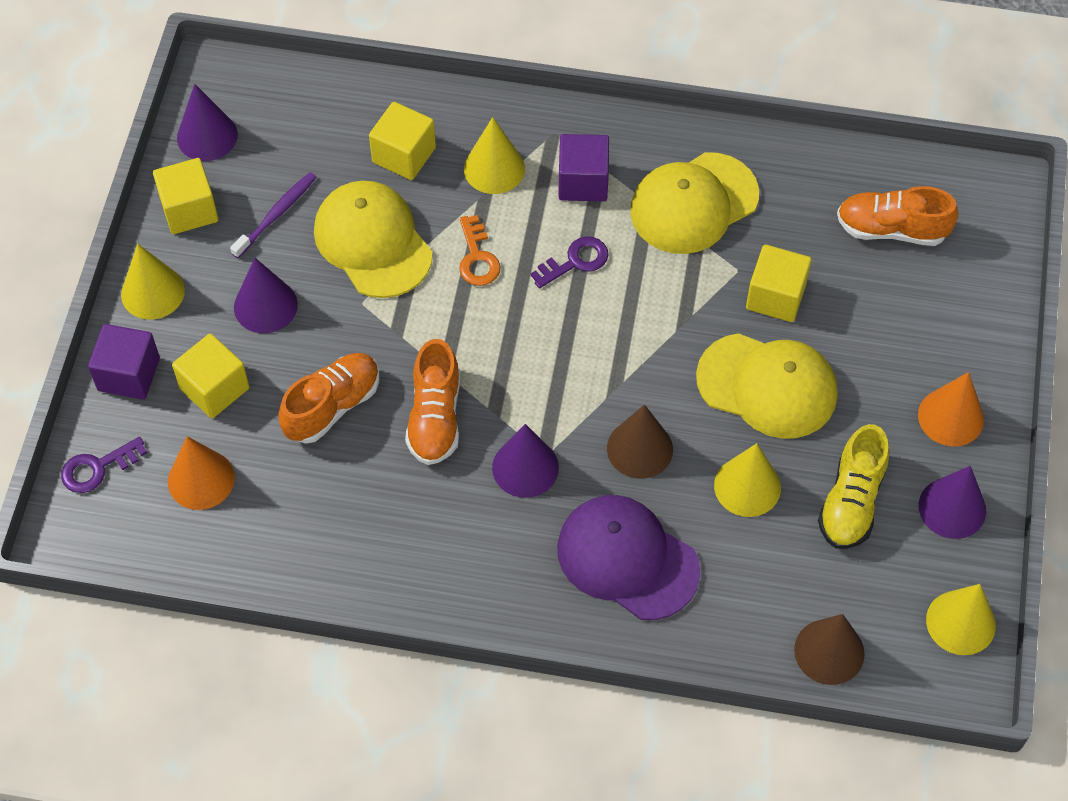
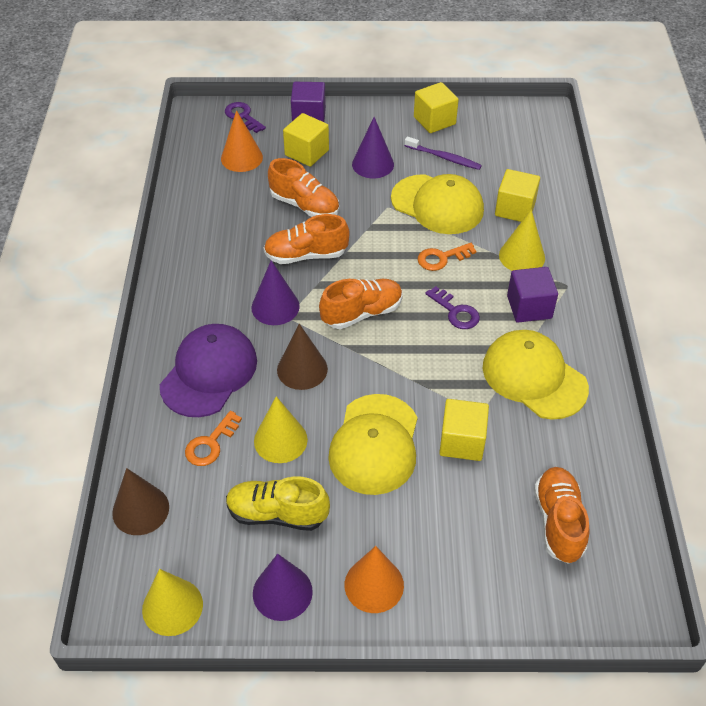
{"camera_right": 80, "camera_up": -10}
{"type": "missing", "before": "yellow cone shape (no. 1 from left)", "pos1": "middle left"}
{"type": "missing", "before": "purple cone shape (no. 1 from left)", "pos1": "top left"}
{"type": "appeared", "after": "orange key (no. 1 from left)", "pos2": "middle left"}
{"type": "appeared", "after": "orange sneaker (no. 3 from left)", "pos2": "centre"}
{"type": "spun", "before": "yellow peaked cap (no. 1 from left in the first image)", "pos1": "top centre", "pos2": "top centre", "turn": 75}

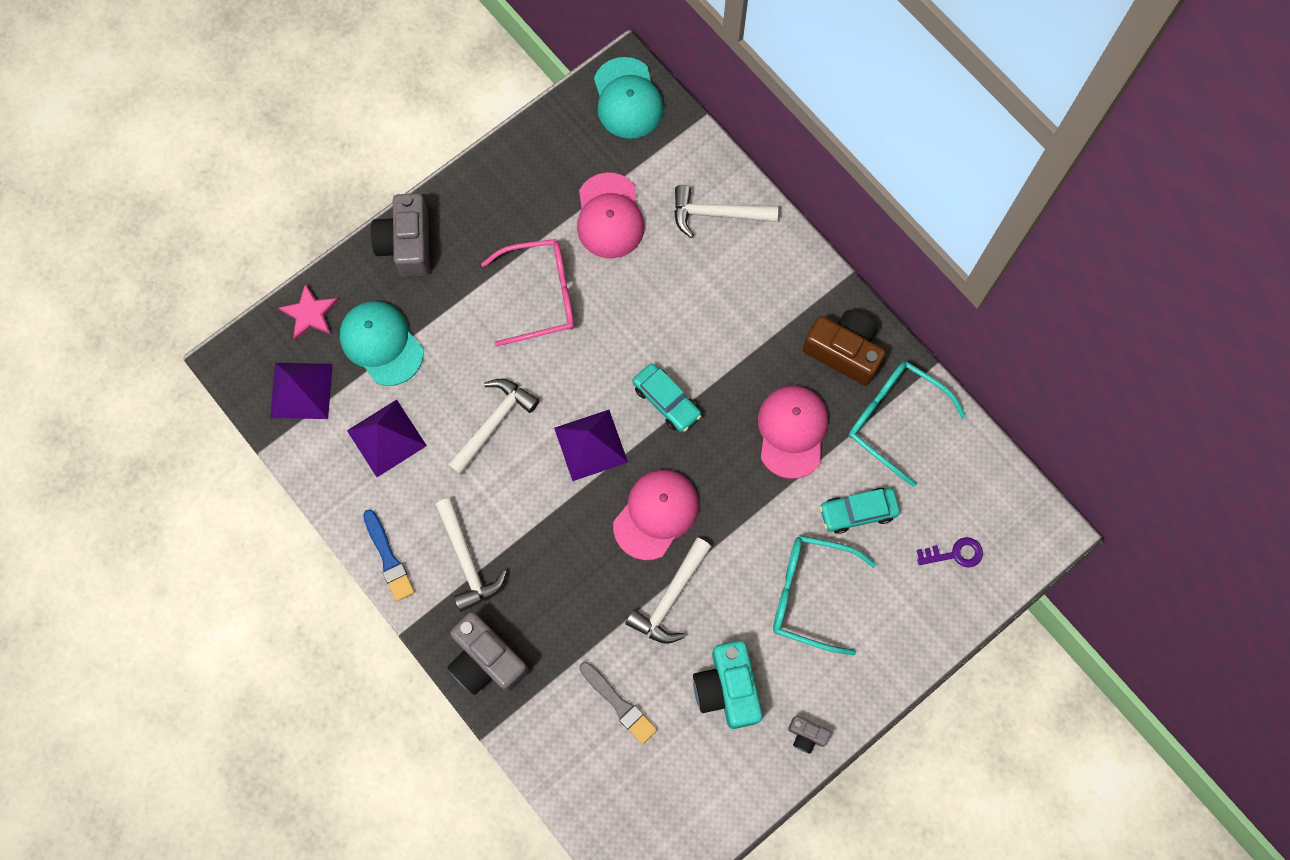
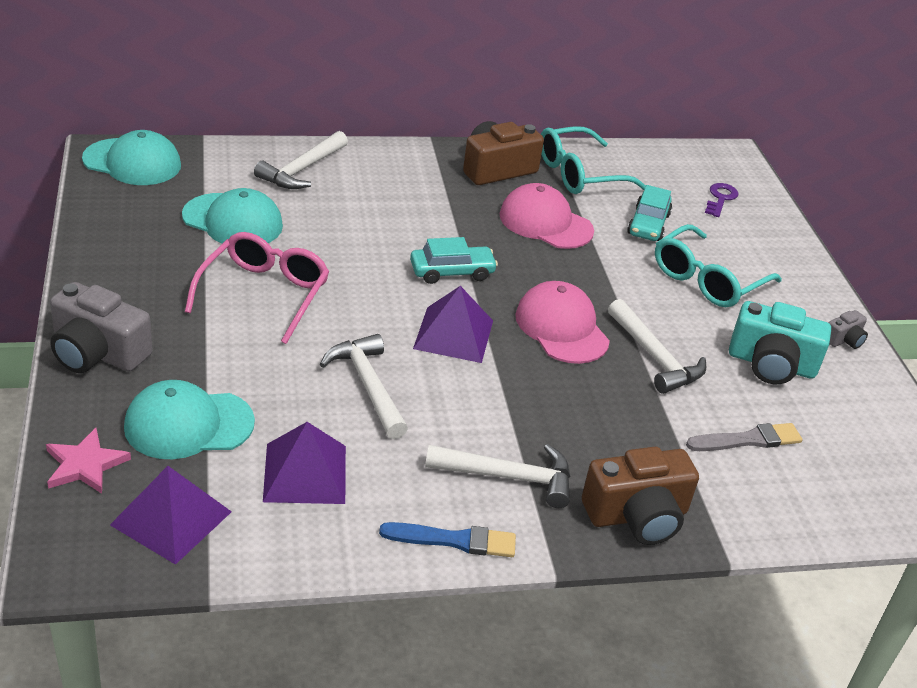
{"camera_right": -65, "camera_up": -35}
{"type": "colour", "before": "ash-grey camera (no. 2 from left)", "after": "brown camera (no. 2 from left)", "pos1": "bottom centre", "pos2": "bottom right"}
{"type": "colour", "before": "rose-pink peaked cap (no. 1 from left)", "after": "teal peaked cap (no. 3 from left)", "pos1": "top centre", "pos2": "top left"}

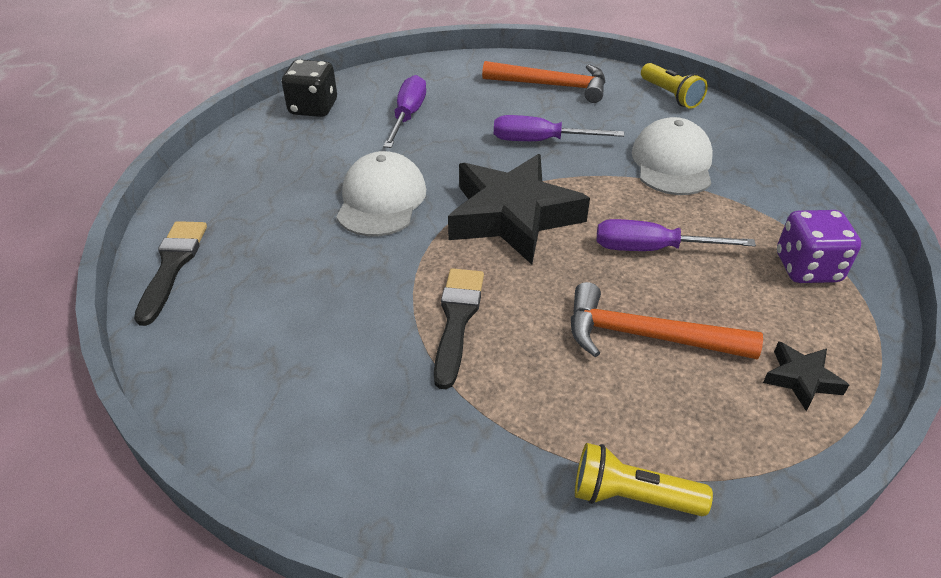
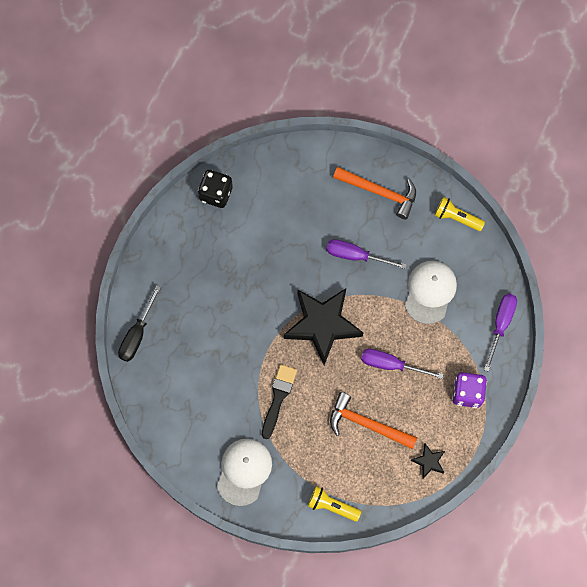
{"camera_right": 10, "camera_up": 30}
{"type": "relocated", "before": "snow-white peaked cap (no. 1 from left)", "pos1": "centre", "pos2": "bottom centre"}
{"type": "relocated", "before": "purple screwdriver (no. 1 from left in the first image)", "after": "purple screwdriver (no. 3 from left)", "pos1": "top centre", "pos2": "middle right"}
{"type": "exchanged", "before": "jet-black paint brush (no. 1 from left)", "after": "jet-black screwdriver", "pos1": "middle left", "pos2": "middle left"}
{"type": "spun", "before": "yellow pocket torch (no. 2 from left)", "pos1": "top right", "pos2": "middle right", "turn": 135}

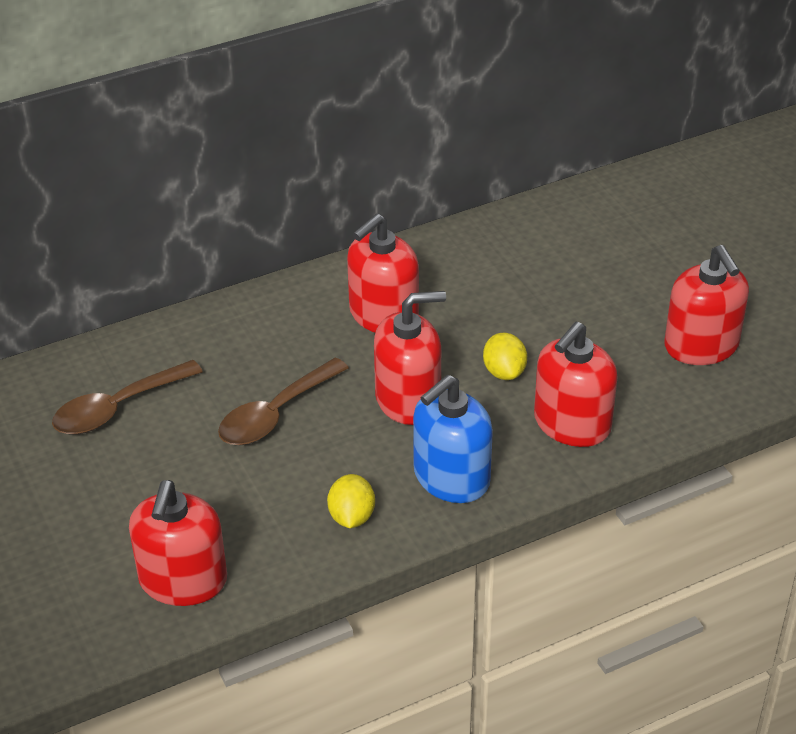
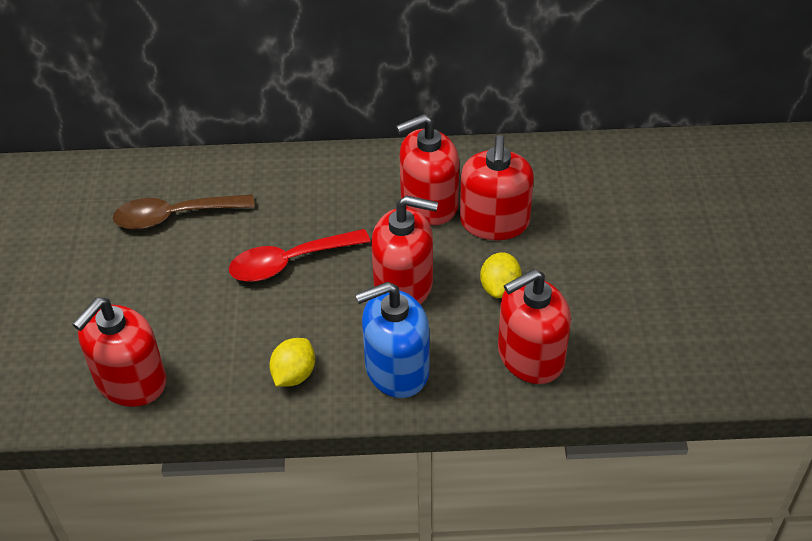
{"camera_right": 25, "camera_up": 5}
{"type": "relocated", "before": "crimson soap dispenser (no. 5 from left in the first image)", "after": "crimson soap dispenser (no. 4 from left)", "pos1": "middle right", "pos2": "centre"}
{"type": "colour", "before": "brown teaspoon (no. 2 from left)", "after": "crimson teaspoon", "pos1": "centre", "pos2": "centre"}

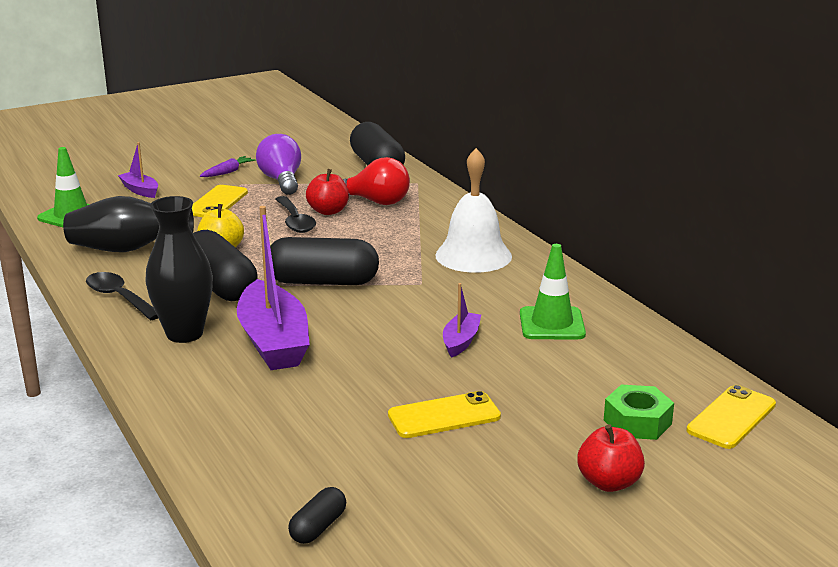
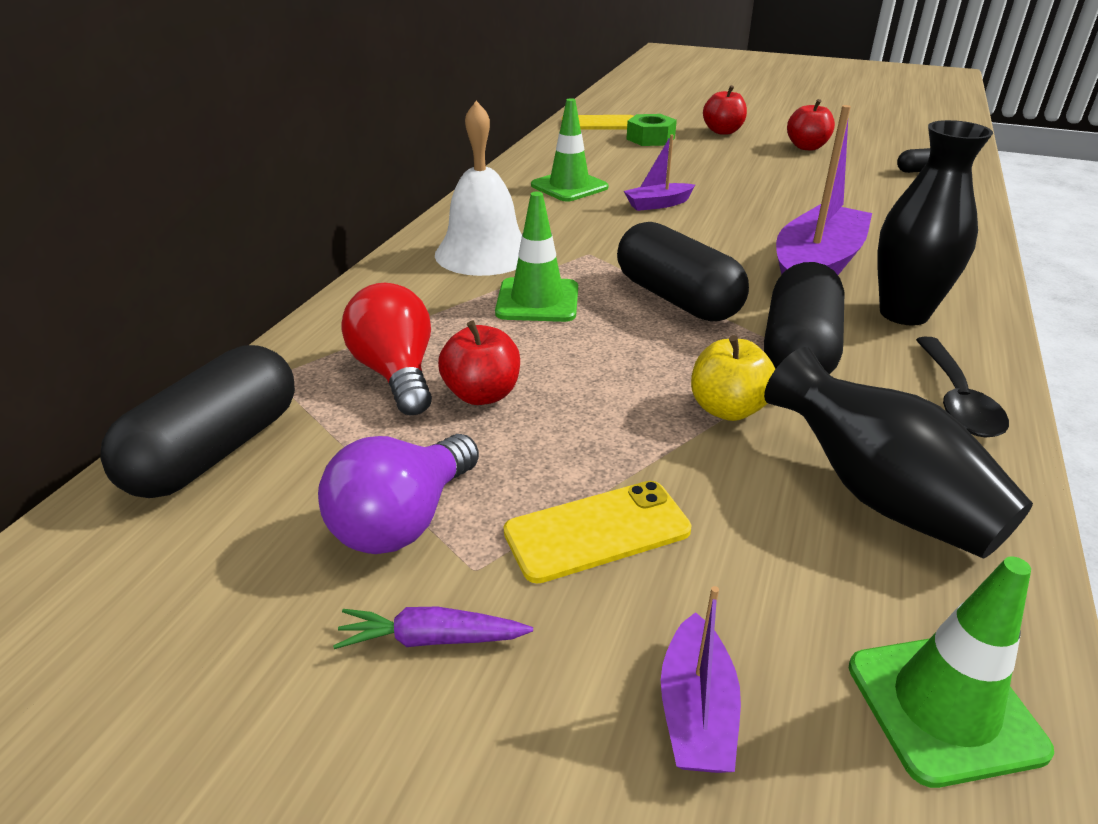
{"camera_right": -130, "camera_up": 10}
{"type": "missing", "before": "jet-black teaspoon (no. 2 from left)", "pos1": "centre"}
{"type": "missing", "before": "yellow phone (no. 2 from left)", "pos1": "bottom centre"}
{"type": "appeared", "after": "green traffic cone (no. 1 from left)", "pos2": "top centre"}
{"type": "appeared", "after": "crimson toy apple (no. 3 from left)", "pos2": "top right"}

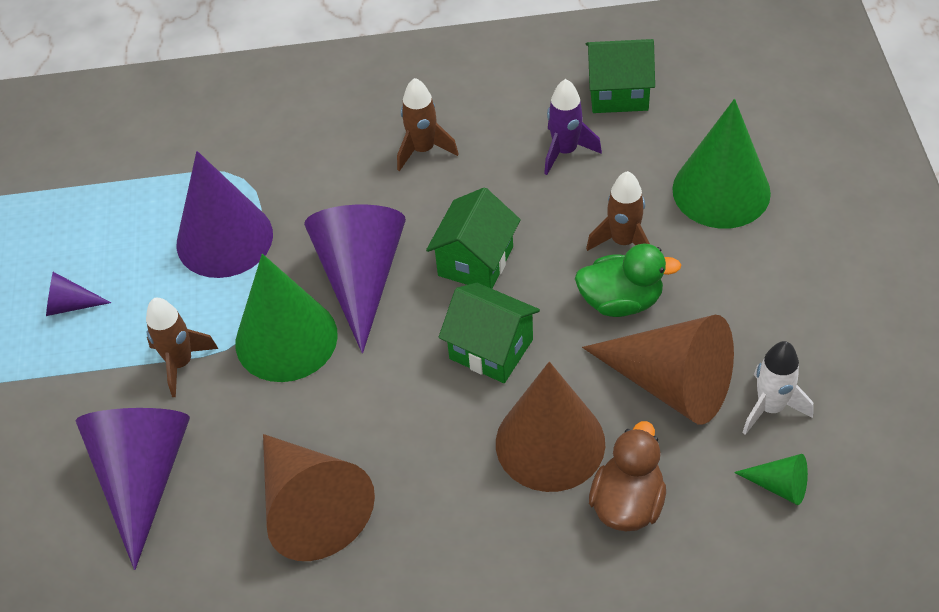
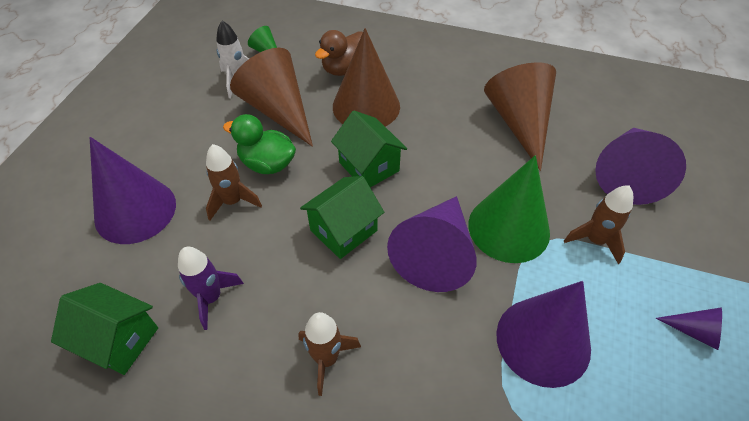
{"camera_right": -160, "camera_up": 0}
{"type": "colour", "before": "green cone shape (no. 2 from left)", "after": "purple cone shape (no. 1 from left)", "pos1": "top right", "pos2": "middle left"}

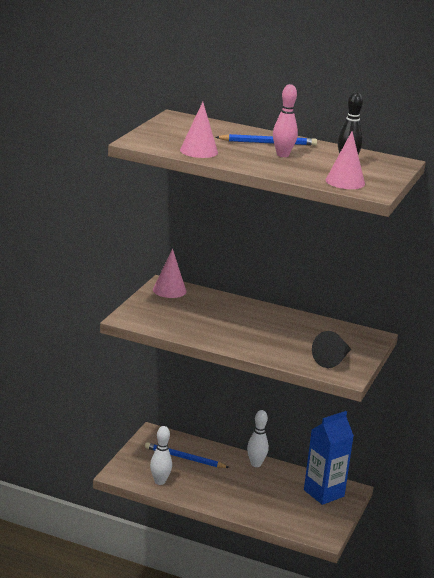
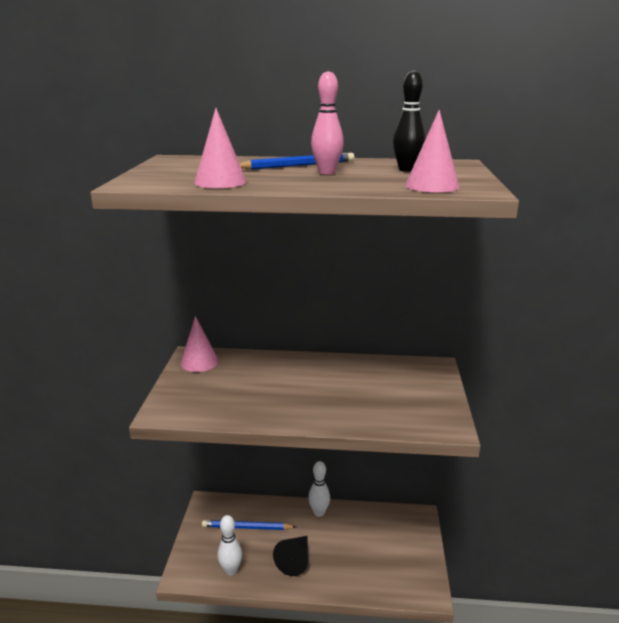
{"camera_right": -15, "camera_up": 0}
{"type": "missing", "before": "royal blue juice carton", "pos1": "bottom right"}
{"type": "relocated", "before": "jet-black cone shape", "pos1": "middle right", "pos2": "bottom centre"}

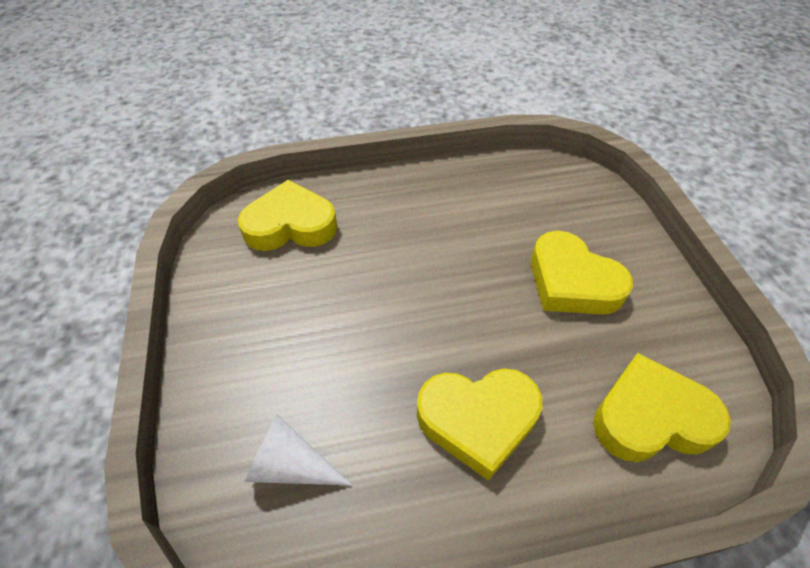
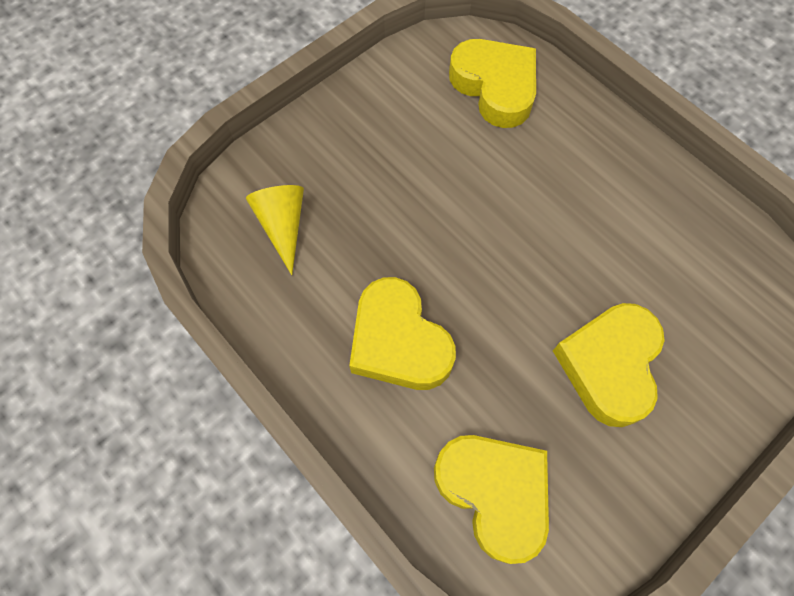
{"camera_right": 60, "camera_up": 15}
{"type": "colour", "before": "snow-white cone shape", "after": "yellow cone shape", "pos1": "bottom centre", "pos2": "centre"}

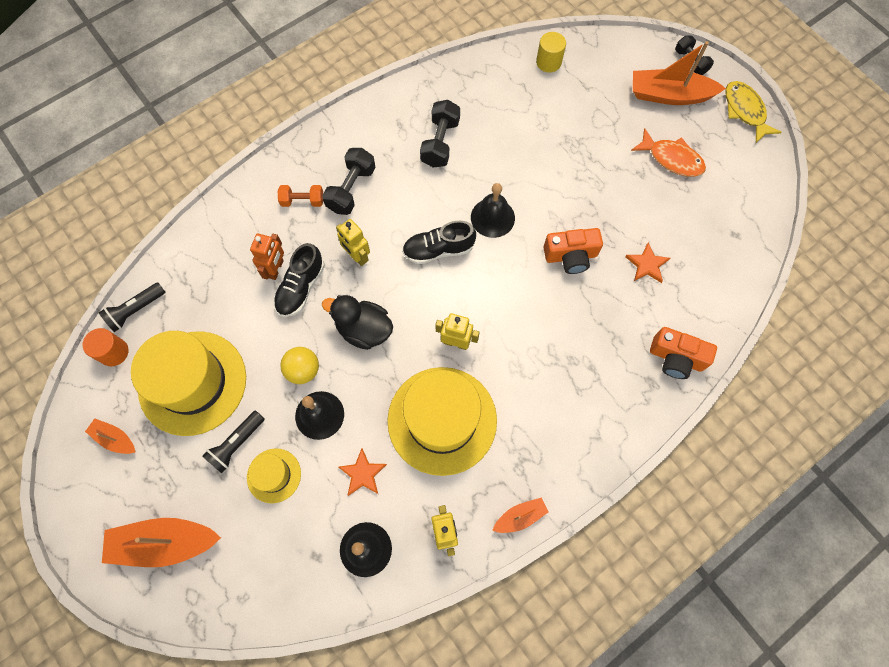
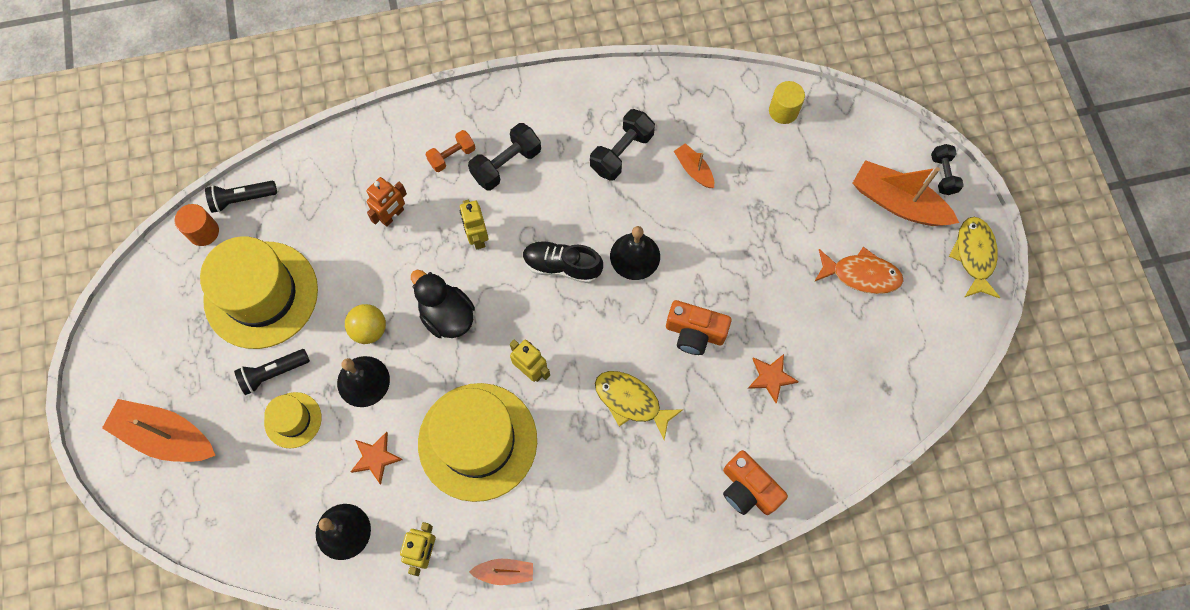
{"camera_right": 25, "camera_up": 0}
{"type": "missing", "before": "jet-black sneaker (no. 1 from left)", "pos1": "centre"}
{"type": "appeared", "after": "yellow toy fish (no. 1 from left)", "pos2": "centre"}
{"type": "relocated", "before": "orange sailboat (no. 1 from left in the first image)", "after": "orange sailboat (no. 3 from left)", "pos1": "middle left", "pos2": "top centre"}
{"type": "spun", "before": "orange free weight", "pos1": "top centre", "pos2": "top centre", "turn": -60}
{"type": "spun", "before": "orange toy fish", "pos1": "top right", "pos2": "middle right", "turn": -45}

